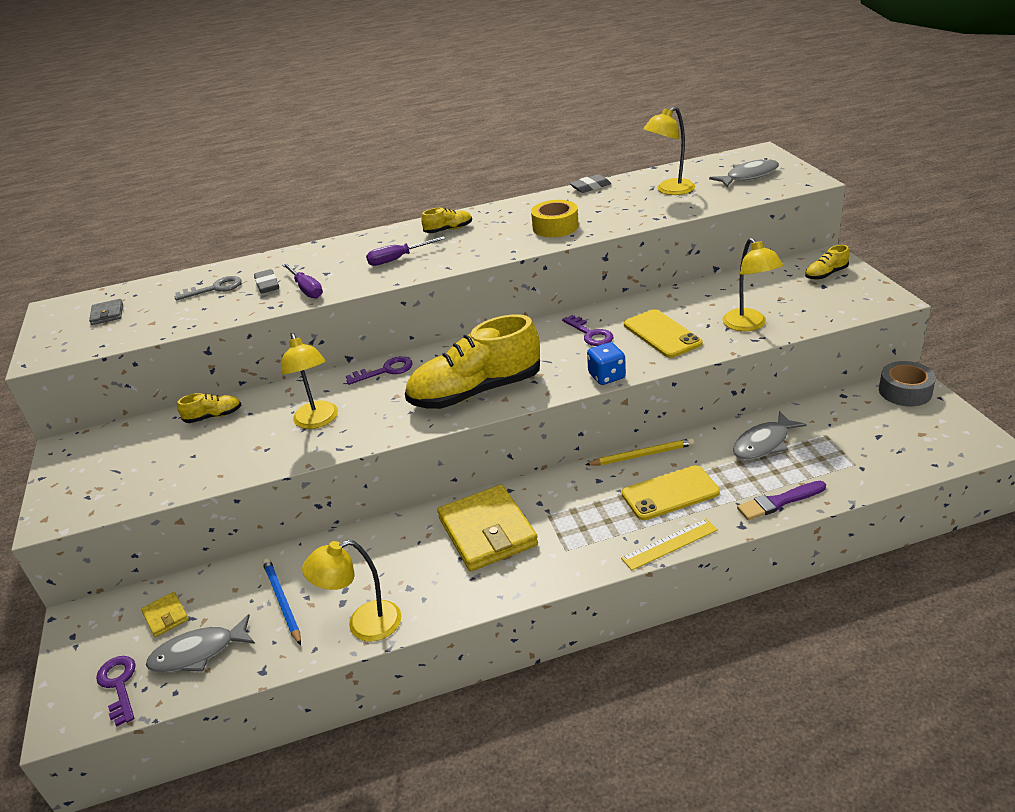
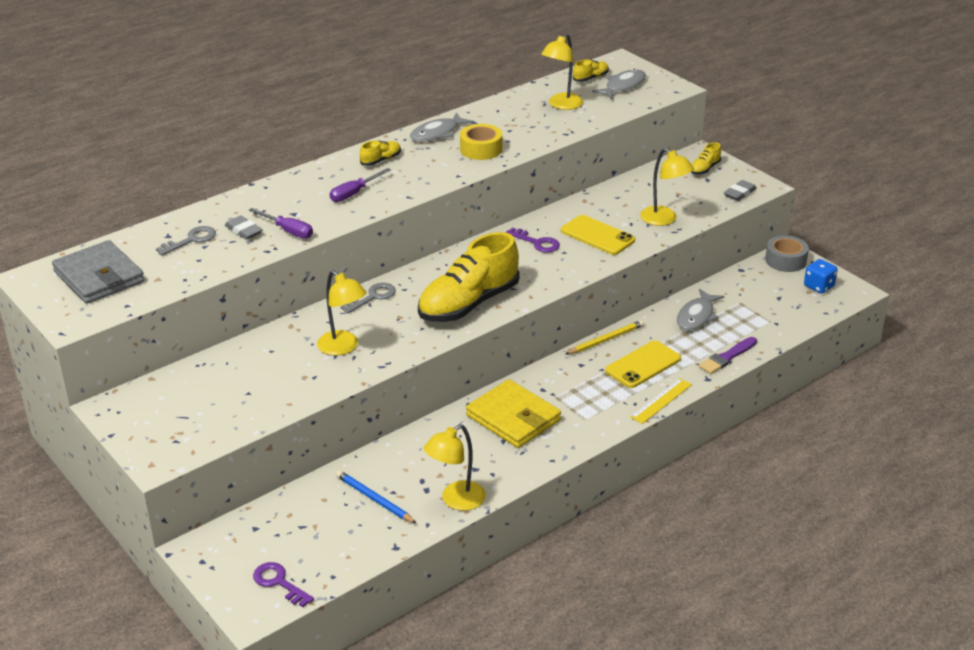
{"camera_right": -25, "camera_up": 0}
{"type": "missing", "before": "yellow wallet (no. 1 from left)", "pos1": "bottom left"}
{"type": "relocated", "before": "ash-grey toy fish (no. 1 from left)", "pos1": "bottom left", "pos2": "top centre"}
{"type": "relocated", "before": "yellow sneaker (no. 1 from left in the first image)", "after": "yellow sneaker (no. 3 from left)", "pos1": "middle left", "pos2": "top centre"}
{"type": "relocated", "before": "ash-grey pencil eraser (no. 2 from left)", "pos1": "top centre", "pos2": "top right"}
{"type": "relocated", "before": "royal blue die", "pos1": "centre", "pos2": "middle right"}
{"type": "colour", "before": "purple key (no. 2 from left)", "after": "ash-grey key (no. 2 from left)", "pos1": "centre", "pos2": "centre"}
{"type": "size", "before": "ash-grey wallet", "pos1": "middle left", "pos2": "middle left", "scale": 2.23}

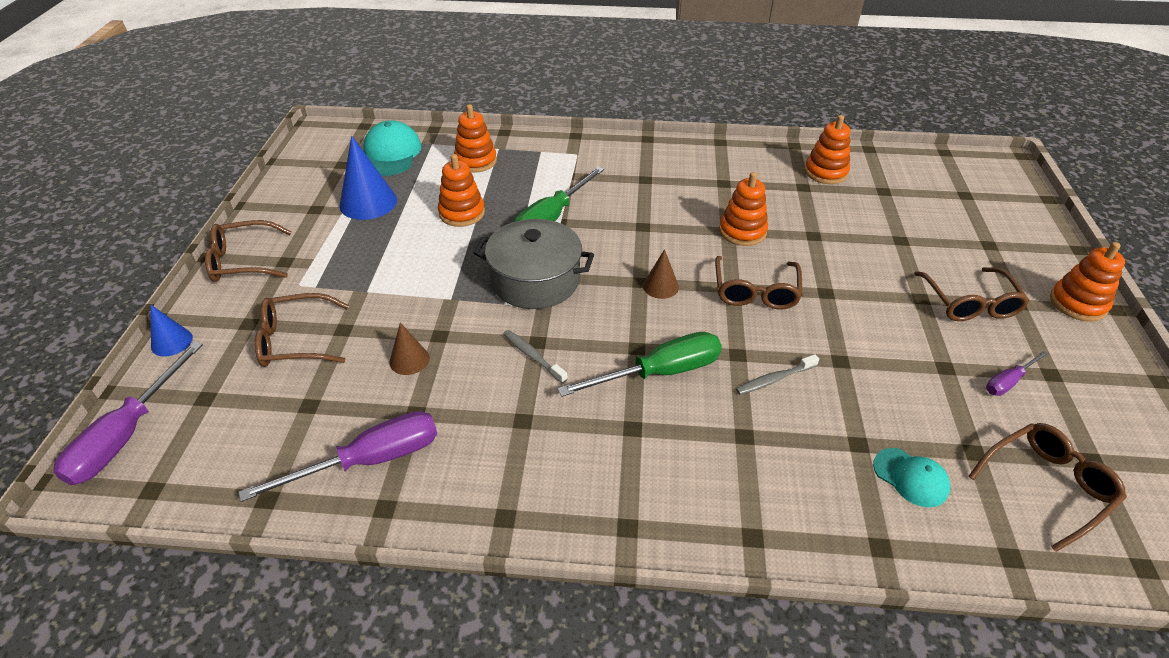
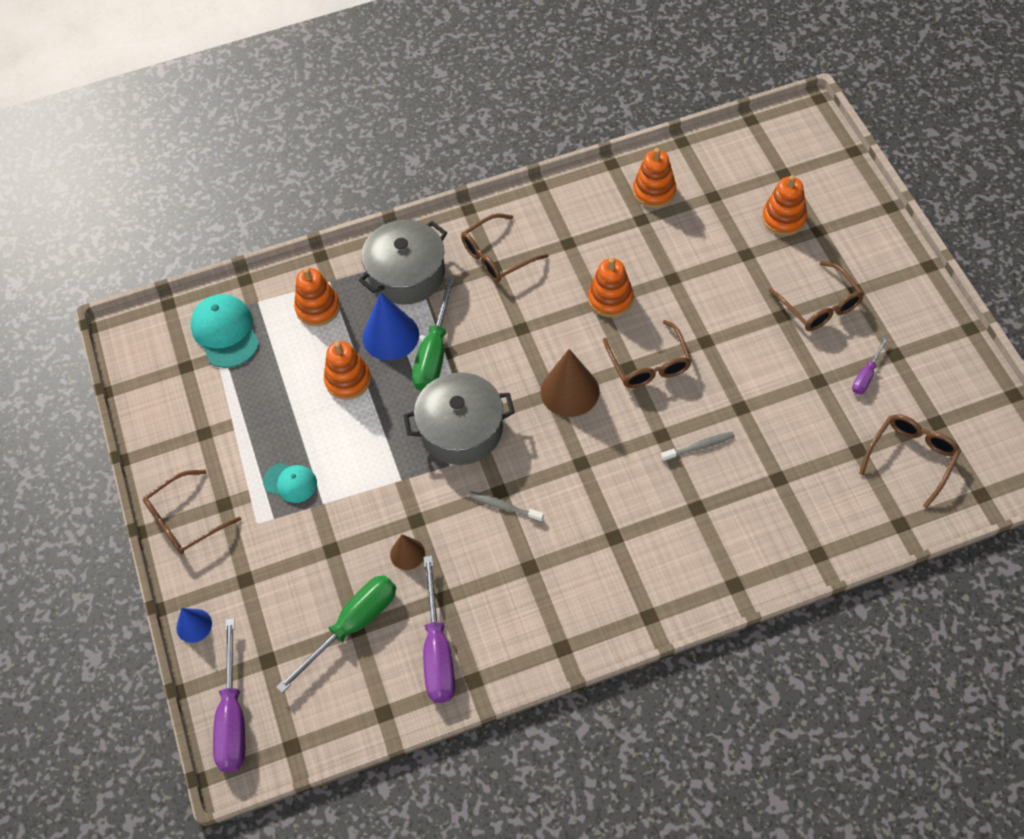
{"camera_right": -20, "camera_up": 15}
{"type": "appeared", "after": "ash-grey stockpot (no. 1 from left)", "pos2": "top centre"}
{"type": "relocated", "before": "brown glasses (no. 2 from left)", "pos1": "middle left", "pos2": "top centre"}
{"type": "relocated", "before": "royal blue cone shape (no. 2 from left)", "pos1": "top left", "pos2": "centre"}
{"type": "relocated", "before": "green screwdriver (no. 2 from left in the first image)", "after": "green screwdriver (no. 1 from left)", "pos1": "centre", "pos2": "bottom left"}
{"type": "relocated", "before": "teal peaked cap (no. 2 from left)", "pos1": "bottom right", "pos2": "middle left"}
{"type": "relocated", "before": "orange stacking rings (no. 5 from left)", "pos1": "middle right", "pos2": "top right"}
{"type": "spun", "before": "purple screwdriver (no. 2 from left)", "pos1": "bottom left", "pos2": "bottom centre", "turn": 135}
{"type": "spun", "before": "ash-grey dental brush (no. 2 from left)", "pos1": "centre", "pos2": "middle right", "turn": -150}
{"type": "size", "before": "brown cone shape (no. 2 from left)", "pos1": "centre", "pos2": "centre", "scale": 1.79}

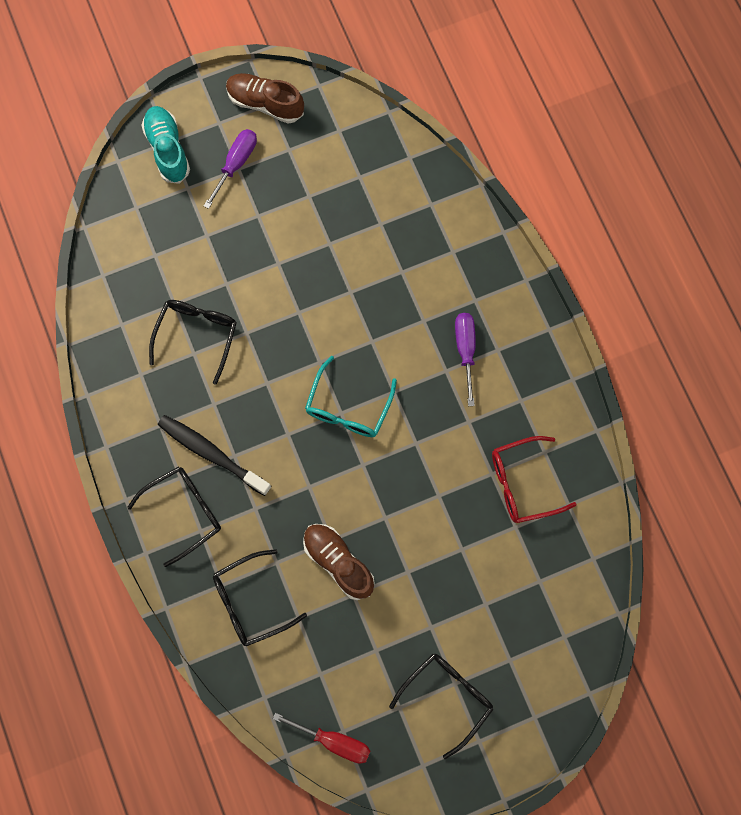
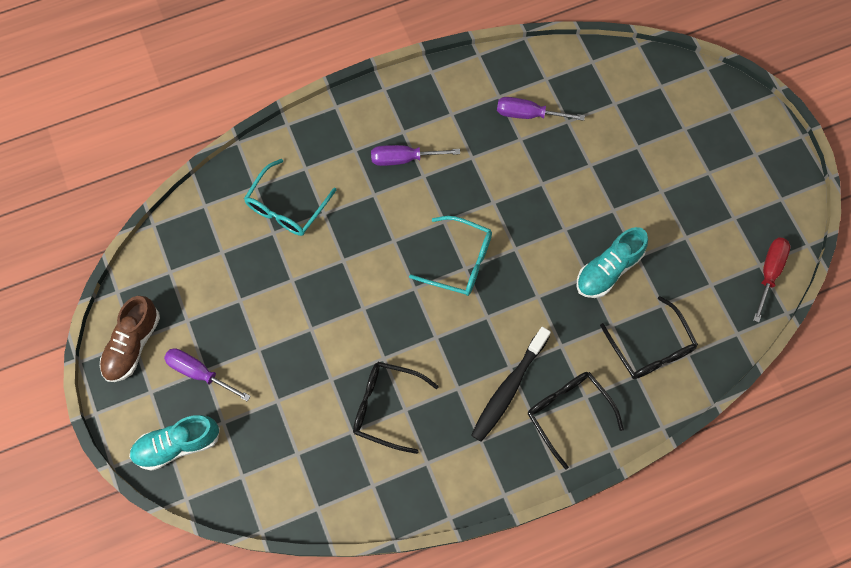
{"camera_right": -90, "camera_up": -5}
{"type": "missing", "before": "jet-black glasses (no. 4 from left)", "pos1": "bottom centre"}
{"type": "appeared", "after": "teal glasses (no. 1 from left)", "pos2": "centre"}
{"type": "exchanged", "before": "crimson glasses", "after": "purple screwdriver (no. 3 from left)", "pos1": "middle right", "pos2": "top centre"}
{"type": "colour", "before": "brown sneaker (no. 2 from left)", "after": "teal sneaker (no. 2 from left)", "pos1": "bottom centre", "pos2": "middle right"}

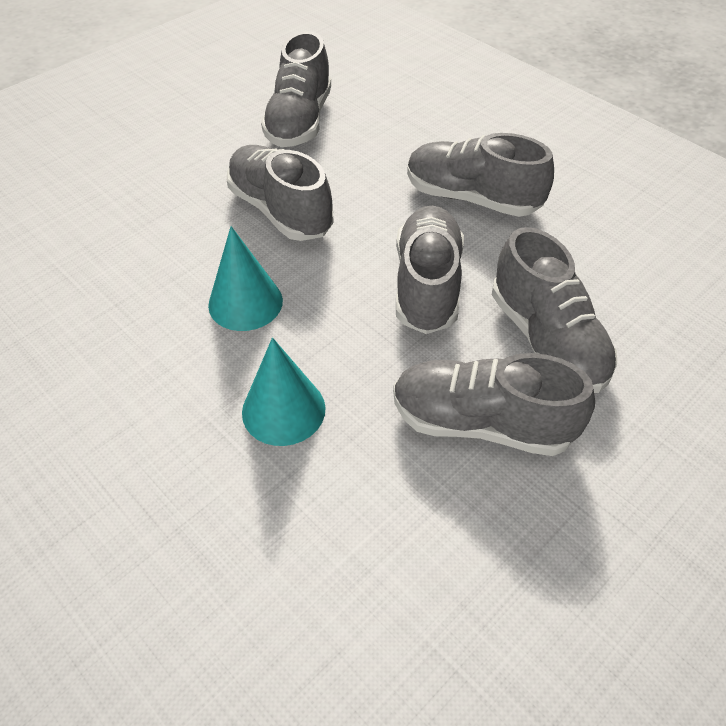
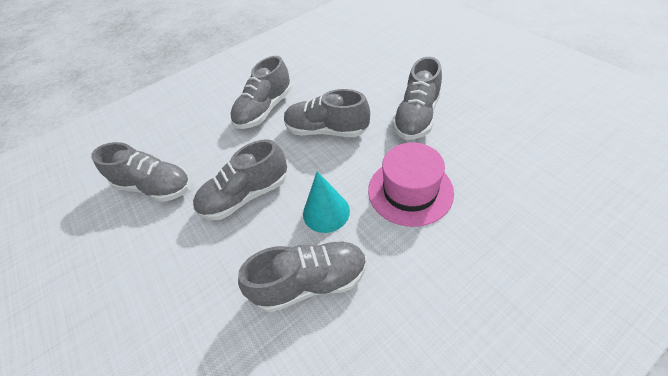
{"camera_right": -75, "camera_up": 0}
{"type": "relocated", "before": "ash-grey sneaker (no. 6 from left in the first image)", "after": "ash-grey sneaker (no. 4 from left)", "pos1": "middle right", "pos2": "bottom centre"}
{"type": "exchanged", "before": "teal cone shape (no. 2 from left)", "after": "rose-pink tall hat", "pos1": "centre", "pos2": "centre"}

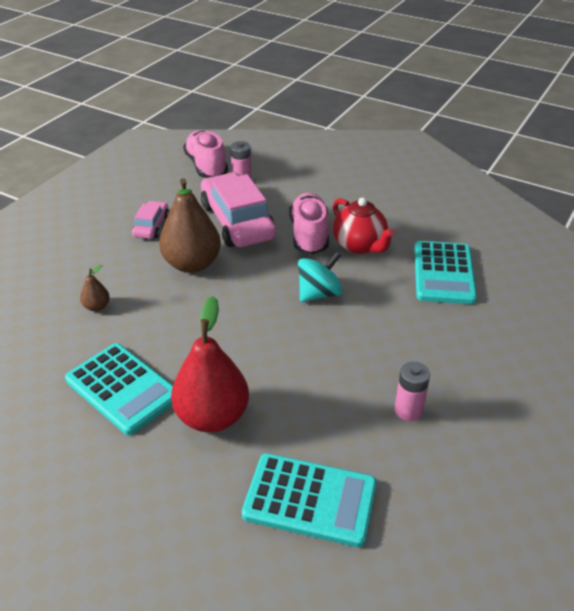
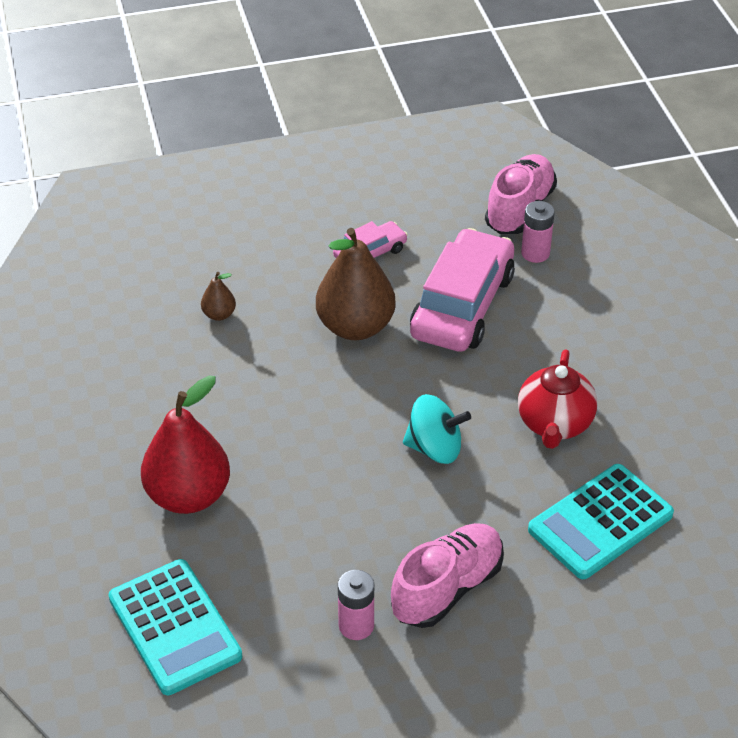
{"camera_right": 45, "camera_up": 5}
{"type": "missing", "before": "teal pocket calculator (no. 1 from left)", "pos1": "middle left"}
{"type": "relocated", "before": "rose-pink sneaker (no. 2 from left in the first image)", "after": "rose-pink sneaker (no. 1 from left)", "pos1": "centre", "pos2": "bottom centre"}

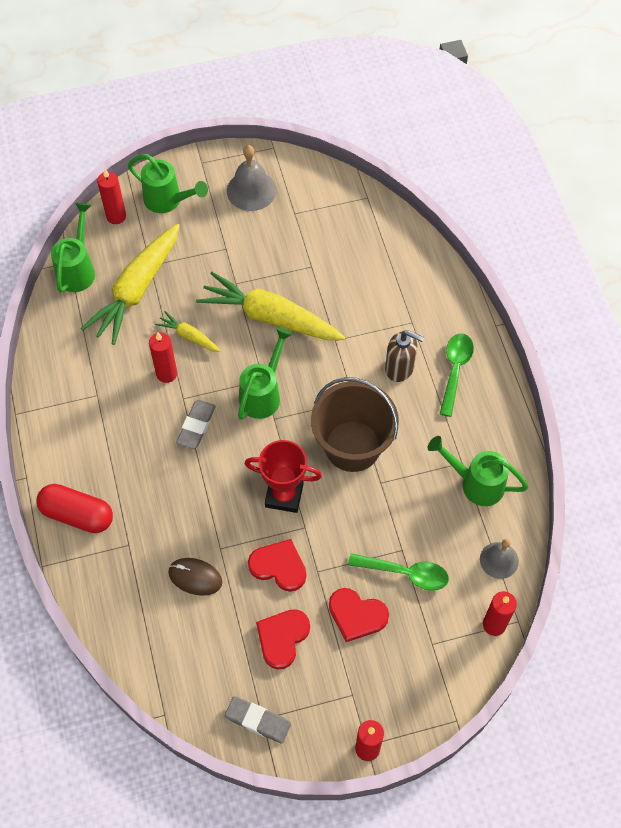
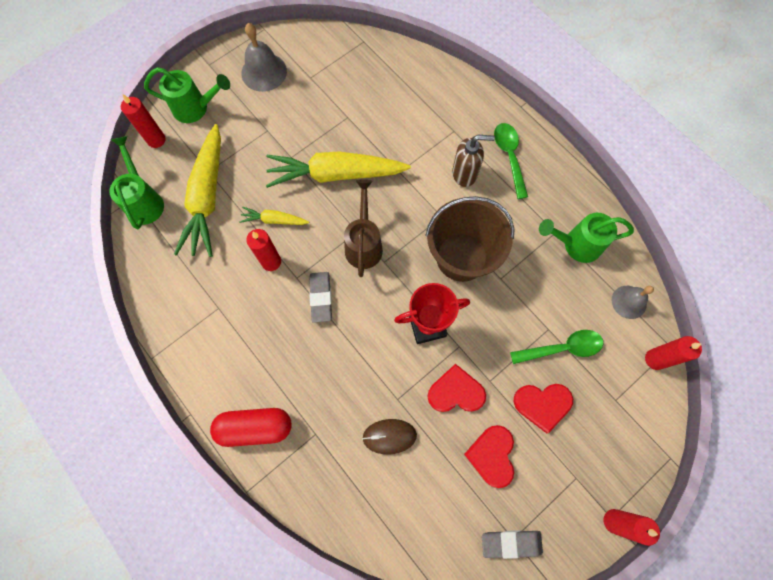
{"camera_right": -25, "camera_up": 10}
{"type": "colour", "before": "green sprinkling can (no. 3 from left)", "after": "brown sprinkling can", "pos1": "centre", "pos2": "centre"}

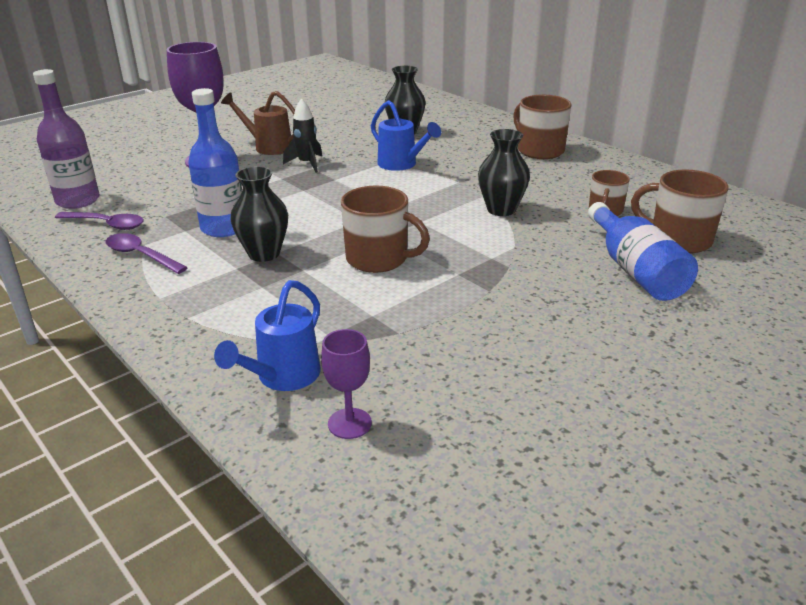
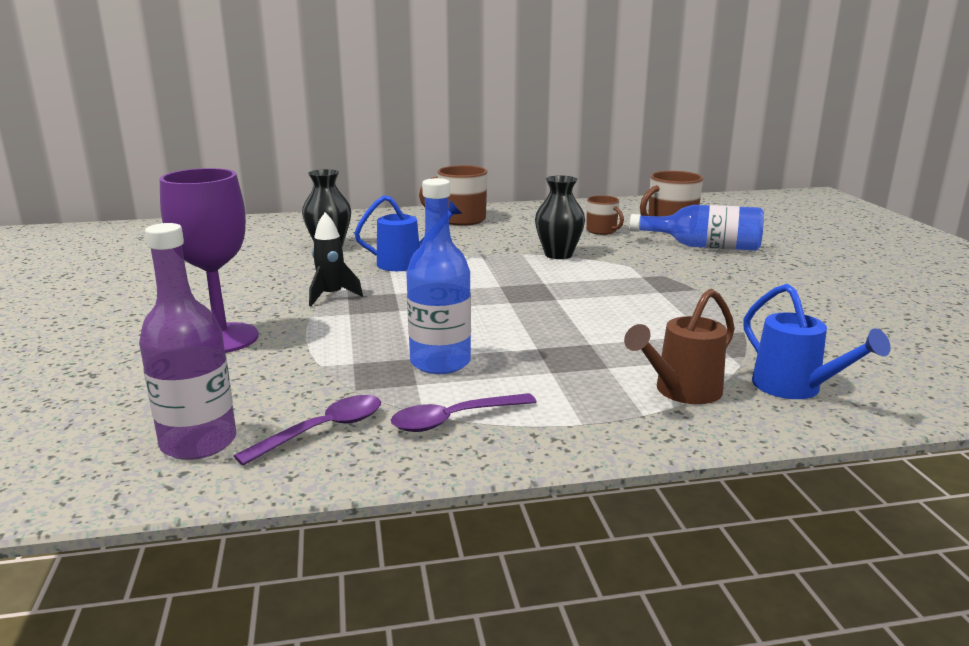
{"camera_right": -60, "camera_up": -10}
{"type": "missing", "before": "jet-black vase (no. 1 from left)", "pos1": "middle left"}
{"type": "missing", "before": "purple wine glass (no. 2 from left)", "pos1": "centre"}
{"type": "missing", "before": "brown tea mug (no. 1 from left)", "pos1": "centre"}
{"type": "relocated", "before": "brown sprinkling can", "pos1": "top left", "pos2": "middle right"}

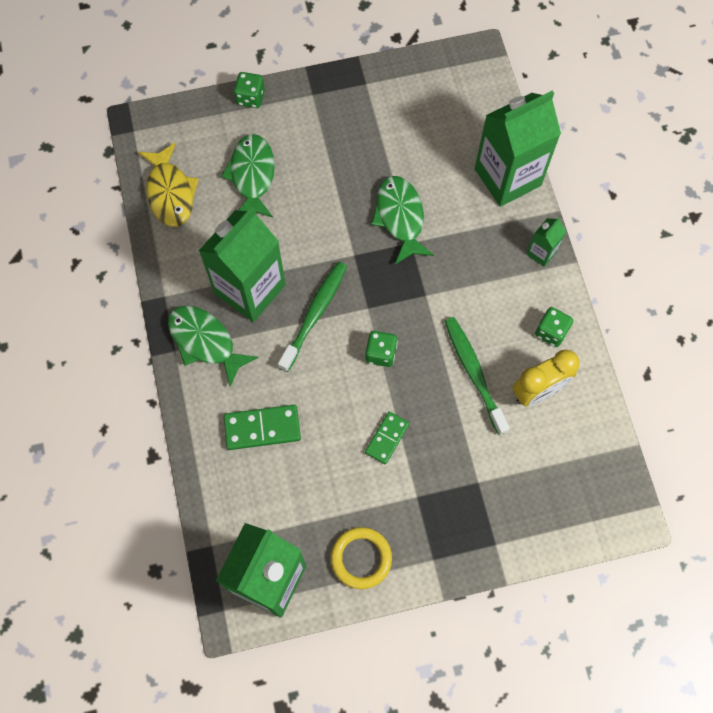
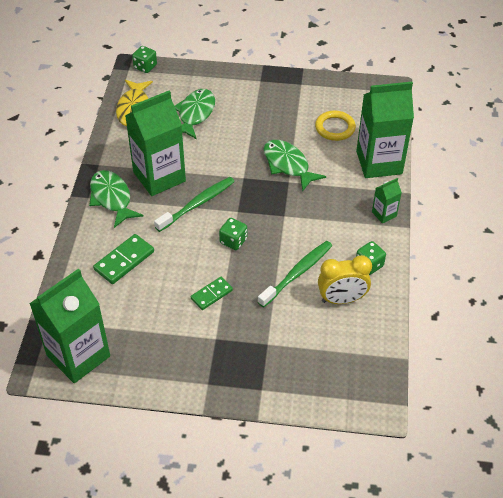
{"camera_right": 20, "camera_up": -20}
{"type": "relocated", "before": "green die (no. 1 from left)", "pos1": "top centre", "pos2": "top left"}
{"type": "relocated", "before": "yellow ring", "pos1": "bottom centre", "pos2": "top centre"}
{"type": "spun", "before": "green domino piece (no. 1 from left)", "pos1": "centre", "pos2": "middle left", "turn": -60}
{"type": "spun", "before": "green toy fish (no. 3 from left)", "pos1": "top centre", "pos2": "centre", "turn": -45}
{"type": "spun", "before": "green dental brush (no. 2 from left)", "pos1": "middle right", "pos2": "centre", "turn": 45}

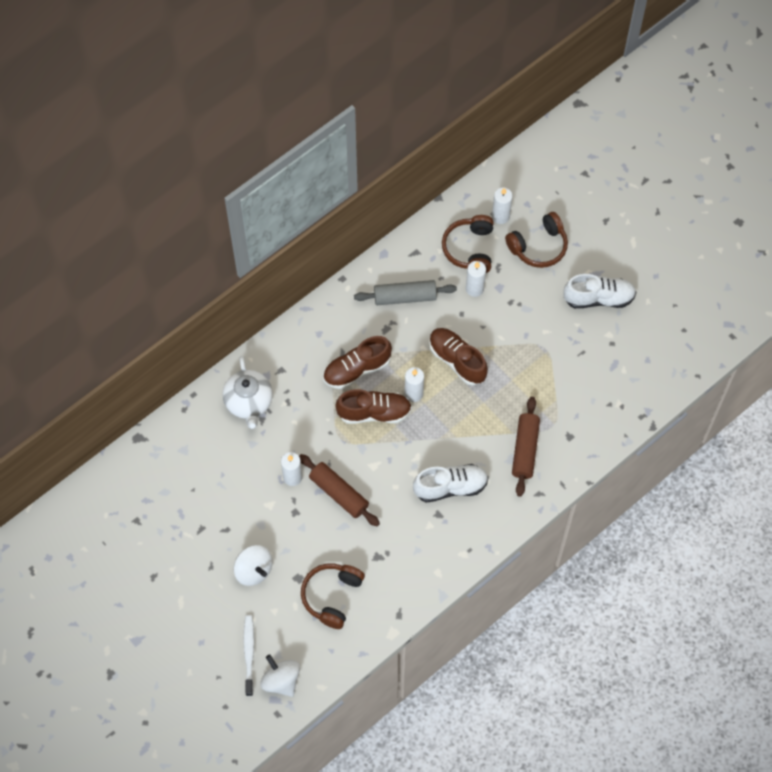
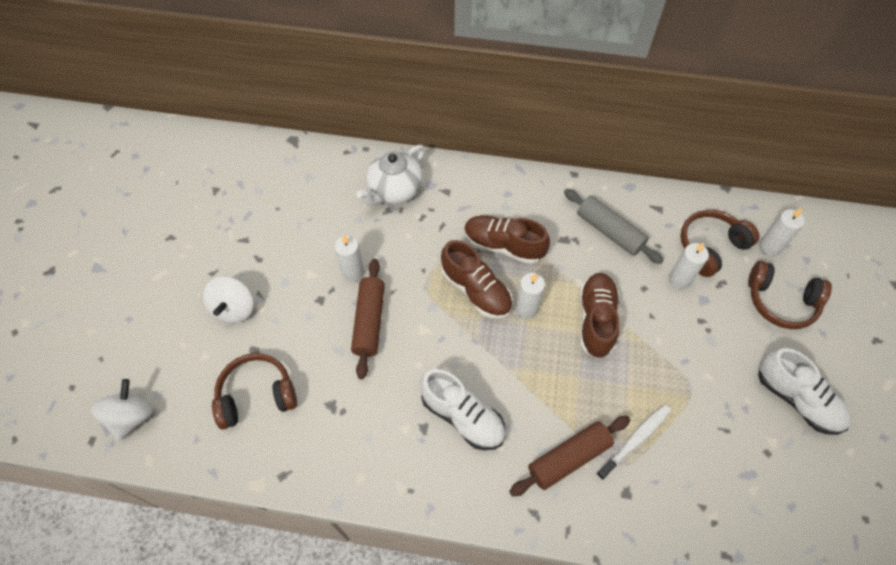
{"camera_right": 50, "camera_up": -5}
{"type": "relocated", "before": "snow-white dental brush", "pos1": "bottom left", "pos2": "bottom right"}

